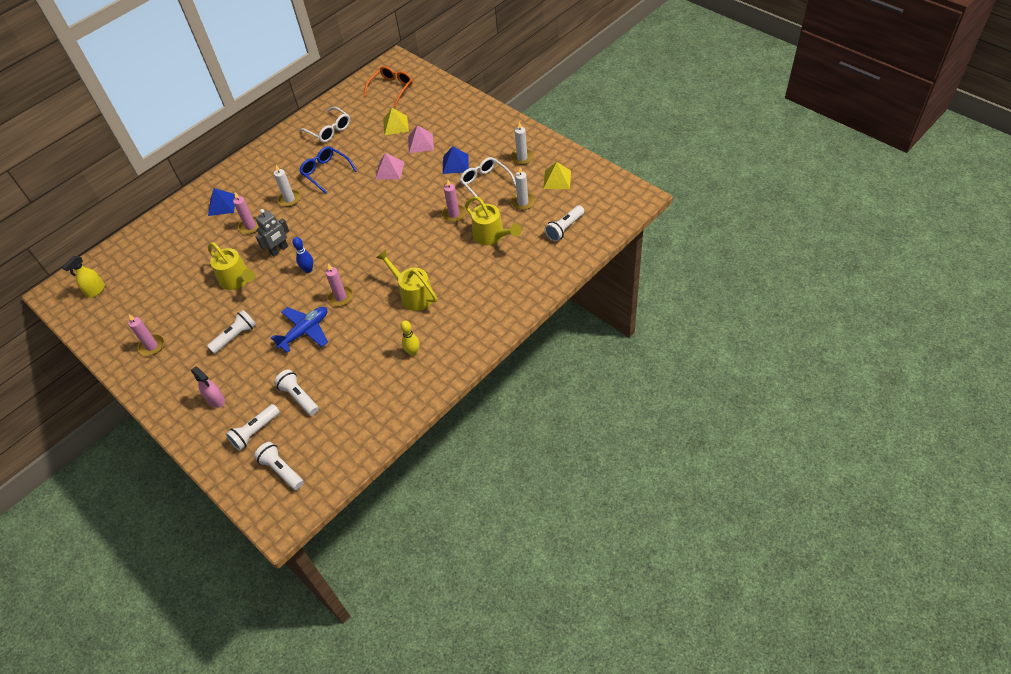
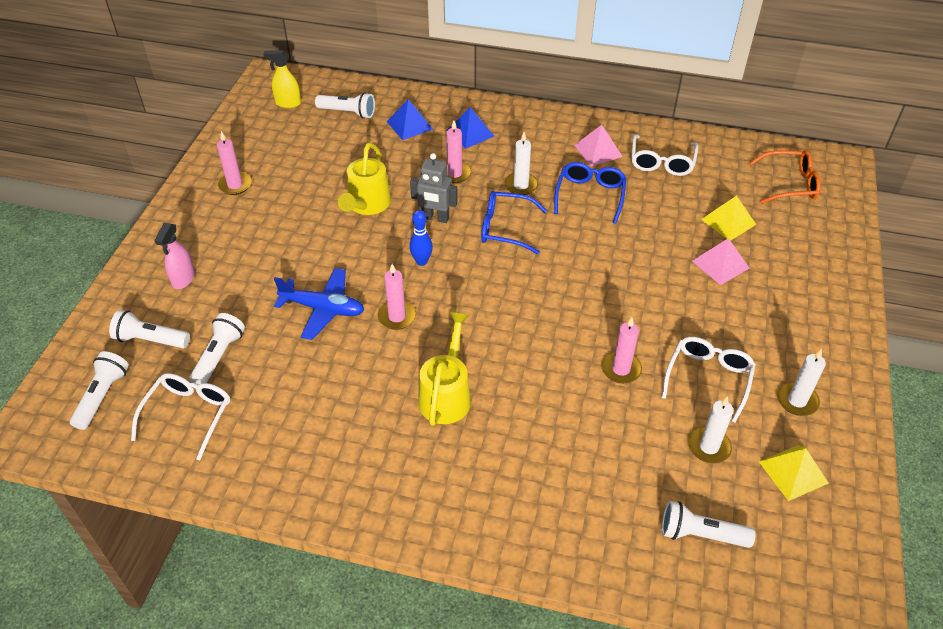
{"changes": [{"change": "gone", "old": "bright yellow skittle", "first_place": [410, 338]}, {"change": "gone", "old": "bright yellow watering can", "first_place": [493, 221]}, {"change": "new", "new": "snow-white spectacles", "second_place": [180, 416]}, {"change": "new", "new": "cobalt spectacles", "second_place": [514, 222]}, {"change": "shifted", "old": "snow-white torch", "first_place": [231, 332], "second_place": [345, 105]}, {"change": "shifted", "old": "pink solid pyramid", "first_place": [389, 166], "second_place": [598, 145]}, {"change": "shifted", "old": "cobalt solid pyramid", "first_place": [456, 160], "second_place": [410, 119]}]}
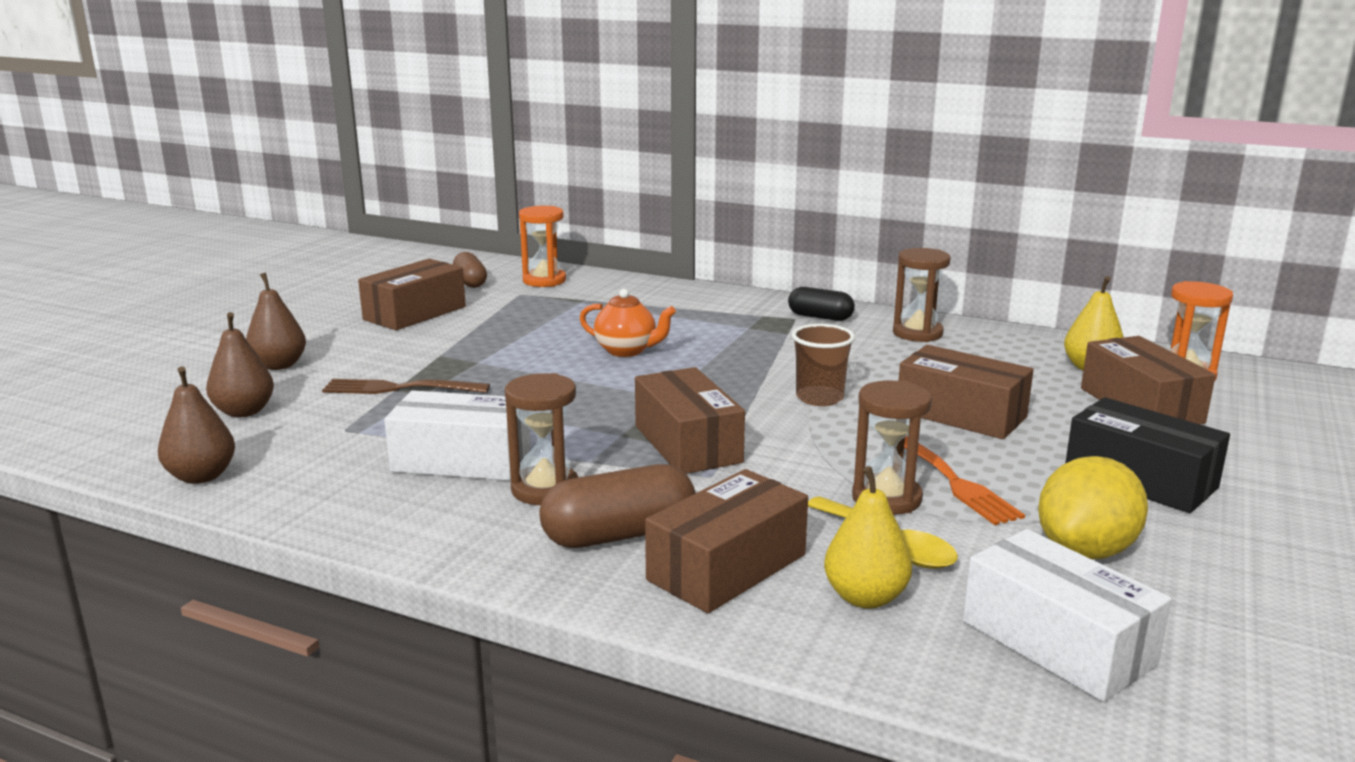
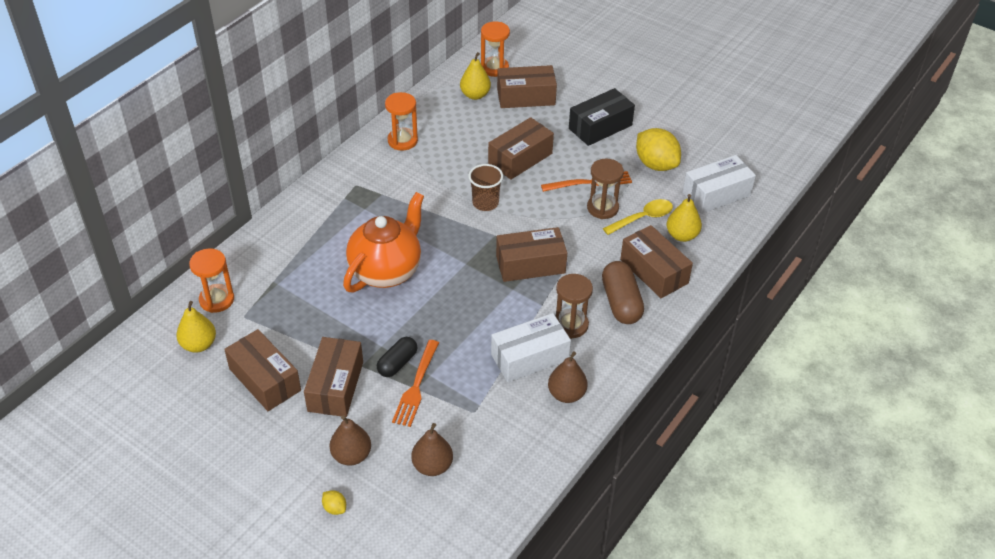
{"changes": [{"change": "new", "new": "russet package", "second_place": [333, 377]}, {"change": "new", "new": "bright yellow citrus fruit", "second_place": [334, 502]}, {"change": "shifted", "old": "russet pear", "first_place": [196, 425], "second_place": [568, 377]}, {"change": "shifted", "old": "black capsule", "first_place": [821, 304], "second_place": [397, 357]}, {"change": "swapped", "old": "russet capsule", "new": "bright yellow pear", "first_place": [470, 270], "second_place": [196, 327]}, {"change": "repainted", "old": "russet fork", "new": "bright orange fork", "first_place": [406, 386], "second_place": [415, 383]}, {"change": "repainted", "old": "russet sand timer", "new": "bright orange sand timer", "first_place": [921, 295], "second_place": [401, 121]}, {"change": "rotated", "old": "snow-white package", "first_place": [457, 435], "second_place": [531, 347], "degrees": 45}, {"change": "scaled", "old": "bright orange china teapot", "first_place": [628, 323], "second_place": [383, 242], "factor": 1.82}]}
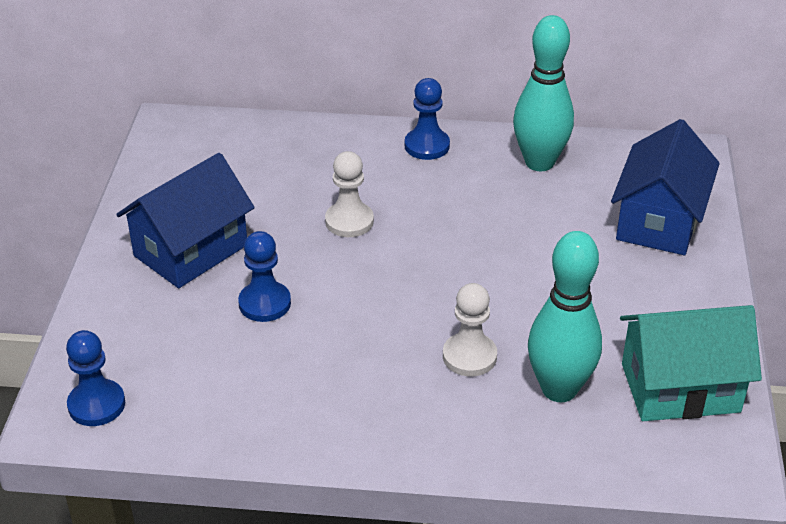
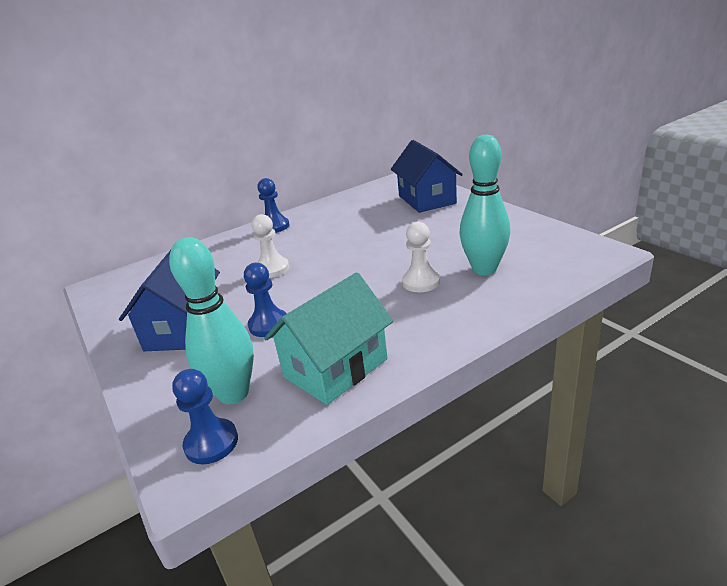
{"changes": [{"change": "shifted", "old": "turquoise skittle", "first_place": [543, 93], "second_place": [211, 320]}, {"change": "shifted", "old": "turquoise cottage", "first_place": [691, 363], "second_place": [328, 338]}]}
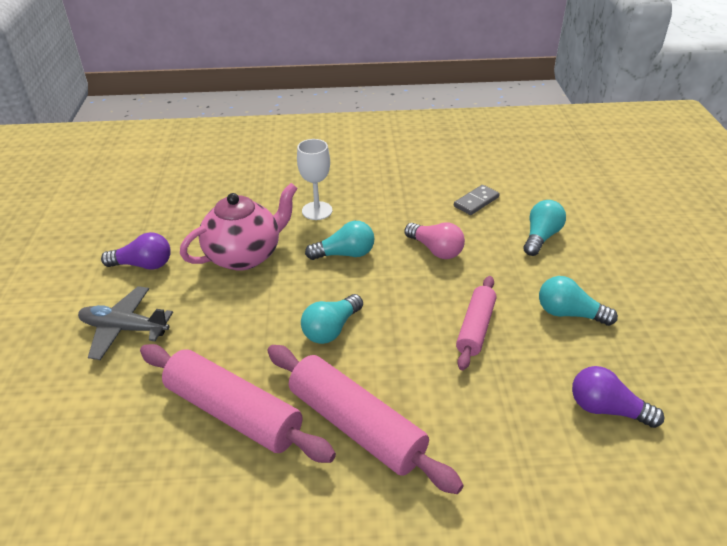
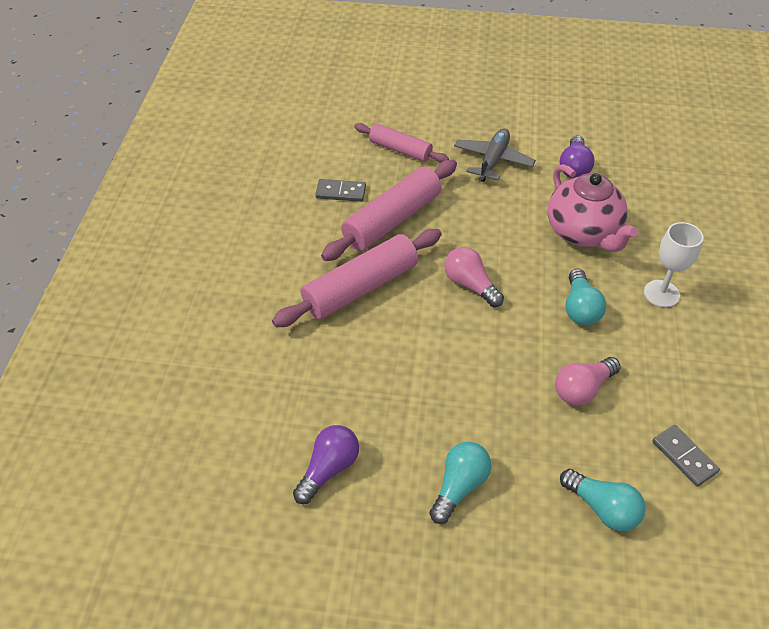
{"changes": [{"change": "new", "new": "ash-grey domino", "second_place": [340, 190]}, {"change": "shifted", "old": "pink rolling pin", "first_place": [476, 323], "second_place": [401, 143]}, {"change": "repainted", "old": "turquoise bulb", "new": "pink bulb", "first_place": [332, 319], "second_place": [474, 277]}]}
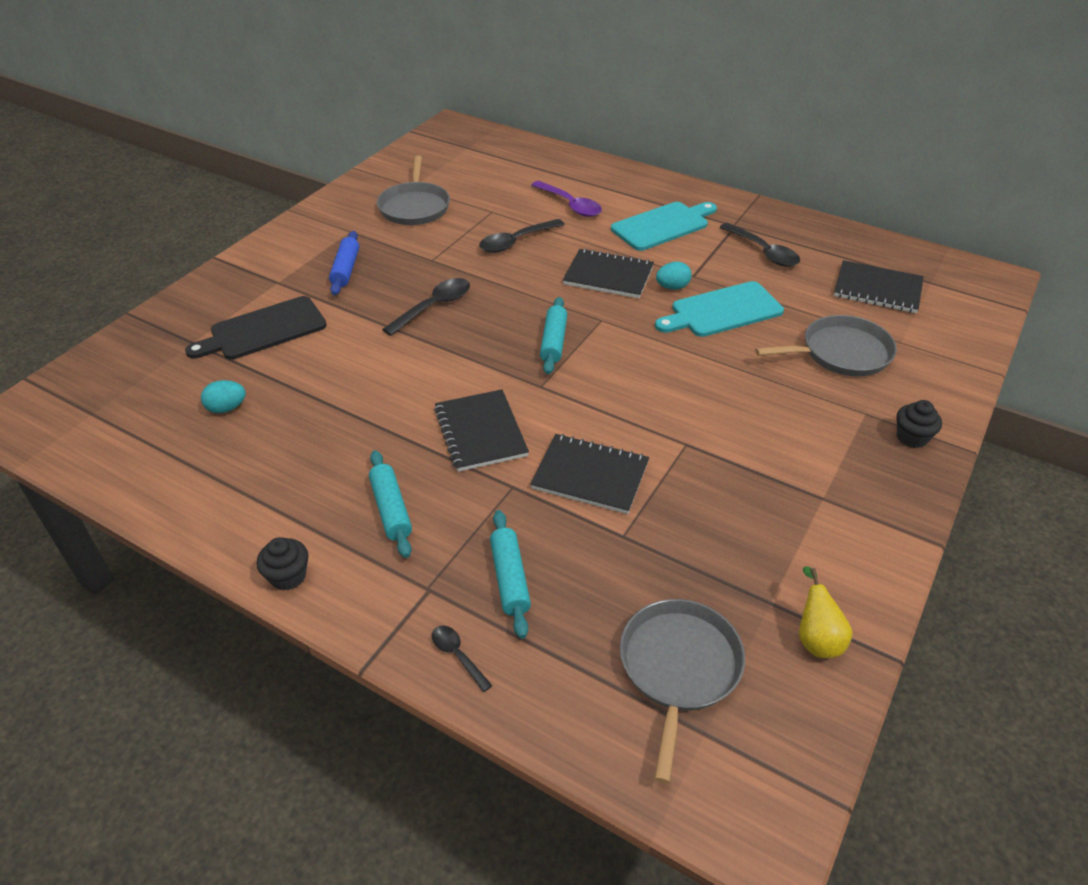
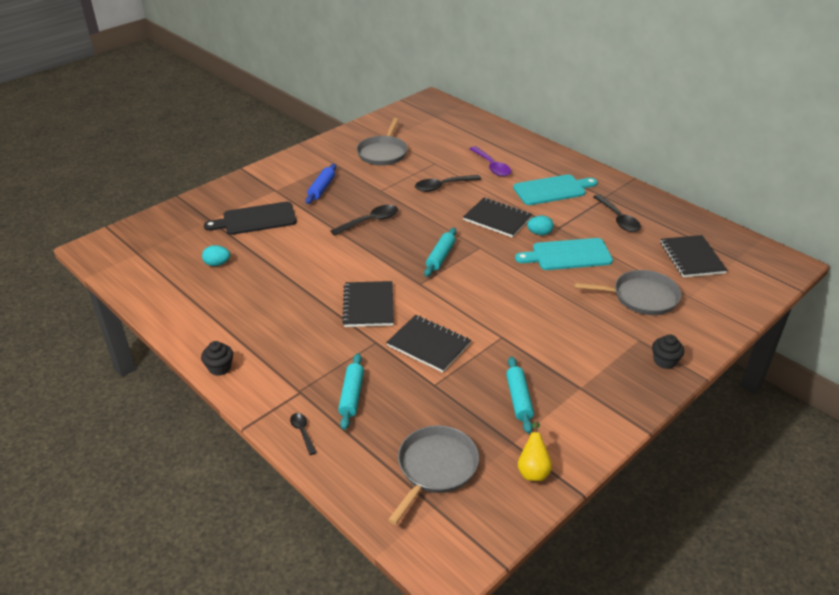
{"changes": [{"change": "shifted", "old": "turquoise rolling pin", "first_place": [390, 504], "second_place": [520, 395]}, {"change": "rotated", "old": "black notebook", "first_place": [879, 286], "second_place": [694, 256], "degrees": 45}]}
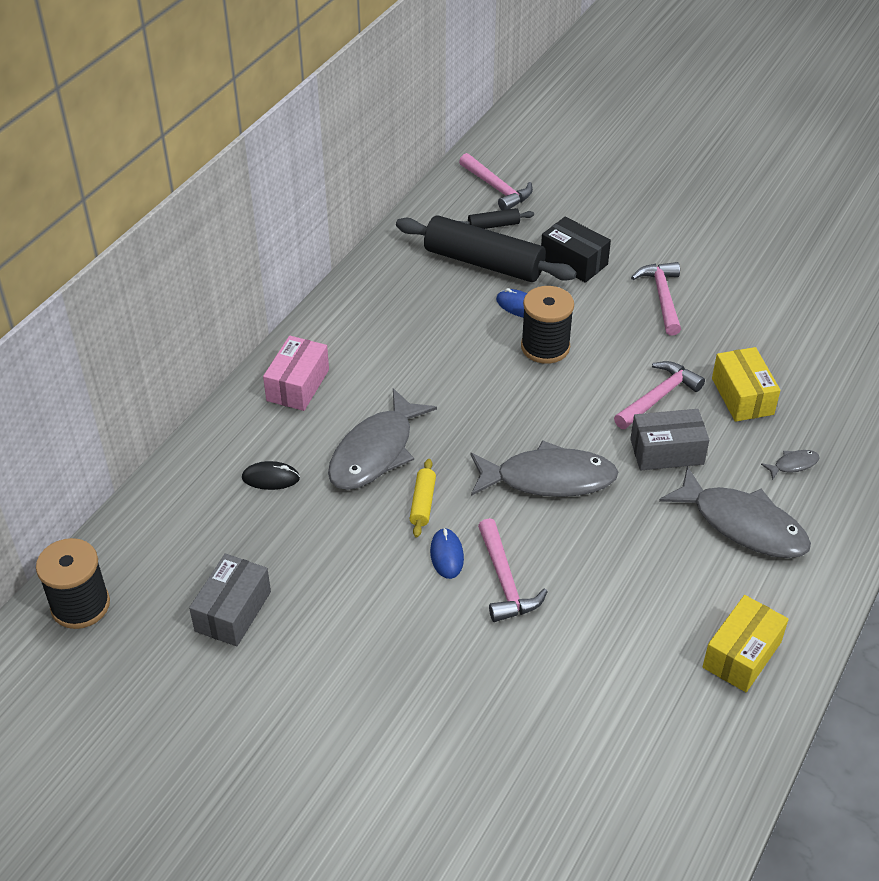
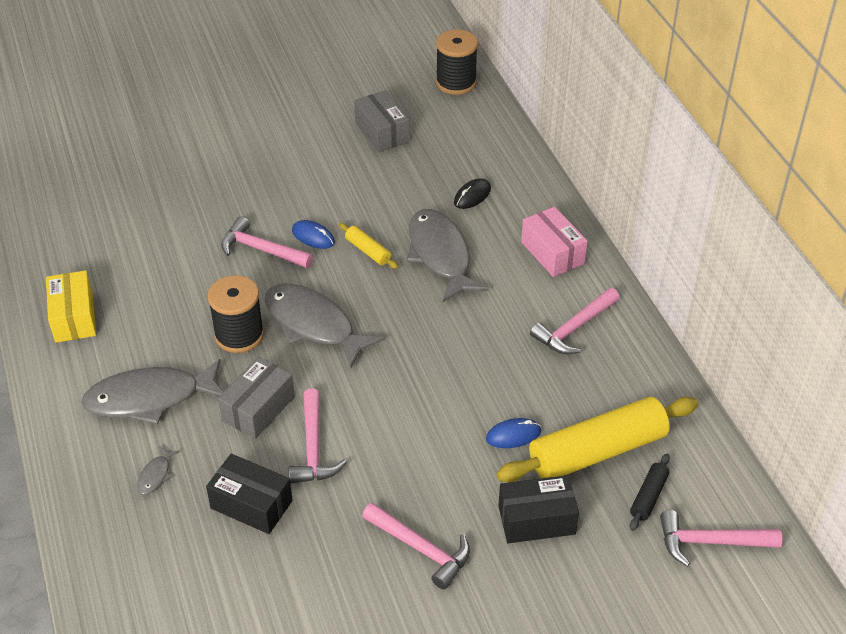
{"changes": [{"change": "new", "new": "pink hammer", "second_place": [575, 321]}, {"change": "shifted", "old": "black reel of thread", "first_place": [547, 325], "second_place": [236, 314]}, {"change": "repainted", "old": "black rolling pin", "new": "bright yellow rolling pin", "first_place": [486, 248], "second_place": [597, 439]}, {"change": "repainted", "old": "bright yellow package", "new": "black package", "first_place": [746, 384], "second_place": [249, 494]}, {"change": "rotated", "old": "ash-grey toy fish", "first_place": [544, 468], "second_place": [325, 325], "degrees": 90}]}
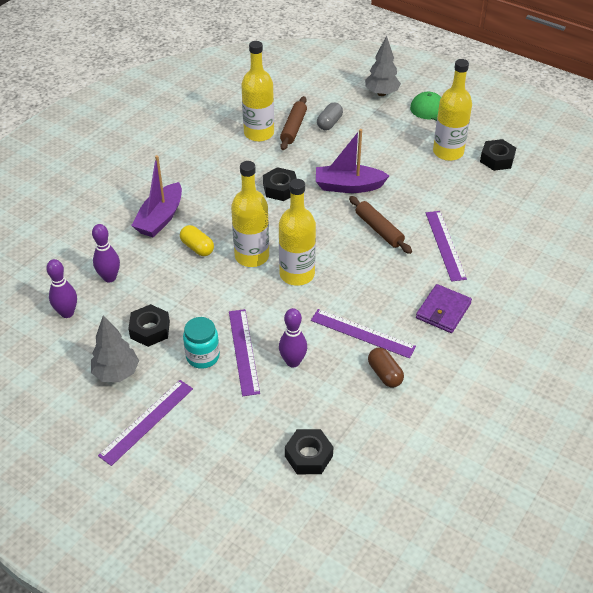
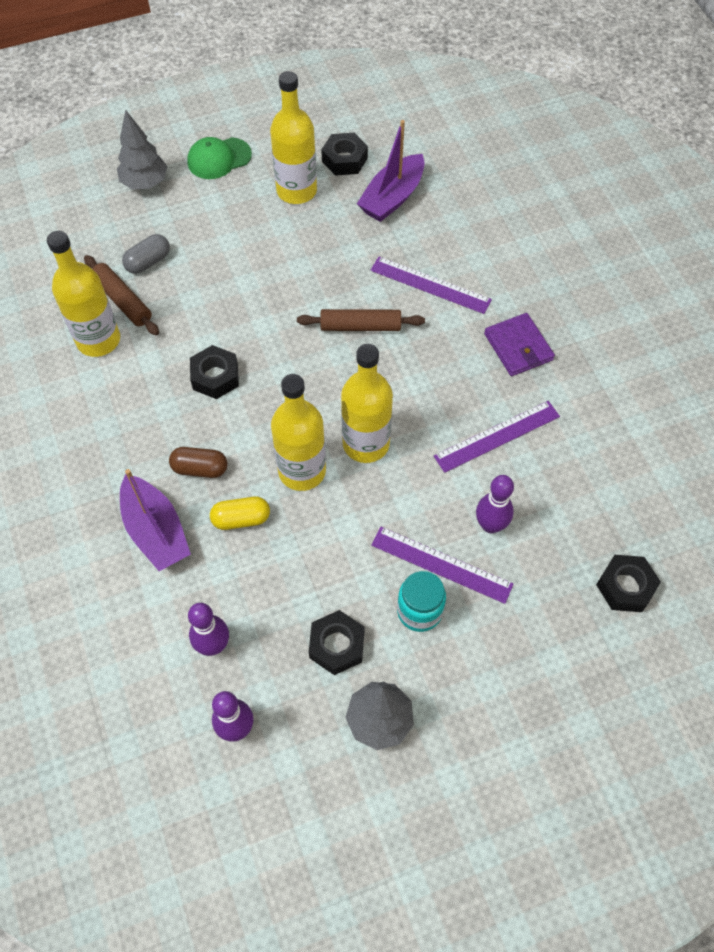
{"changes": [{"change": "gone", "old": "purple measuring stick", "first_place": [145, 423]}, {"change": "shifted", "old": "purple sailboat", "first_place": [353, 161], "second_place": [391, 171]}, {"change": "shifted", "old": "russet capsule", "first_place": [386, 367], "second_place": [198, 462]}, {"change": "rotated", "old": "ash-grey capsule", "first_place": [330, 116], "second_place": [146, 254], "degrees": 75}]}
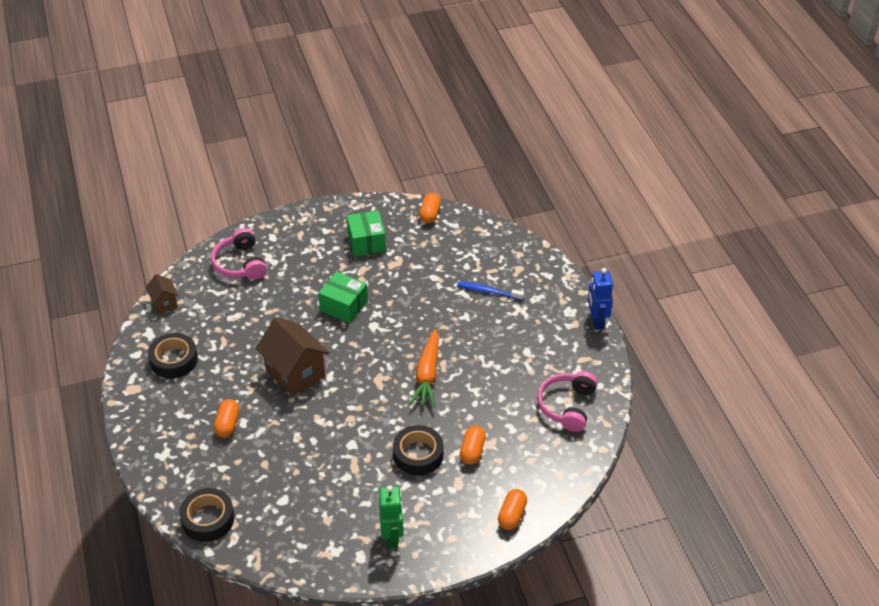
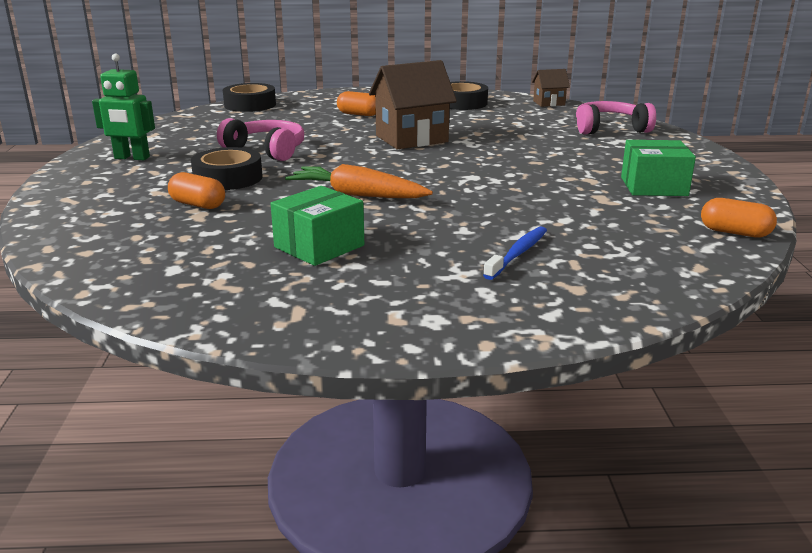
{"changes": [{"change": "gone", "old": "bright orange capsule", "first_place": [512, 509]}, {"change": "gone", "old": "cobalt robot", "first_place": [600, 299]}, {"change": "shifted", "old": "leaf-green package", "first_place": [343, 297], "second_place": [317, 226]}, {"change": "shifted", "old": "pink headset", "first_place": [567, 401], "second_place": [260, 139]}]}
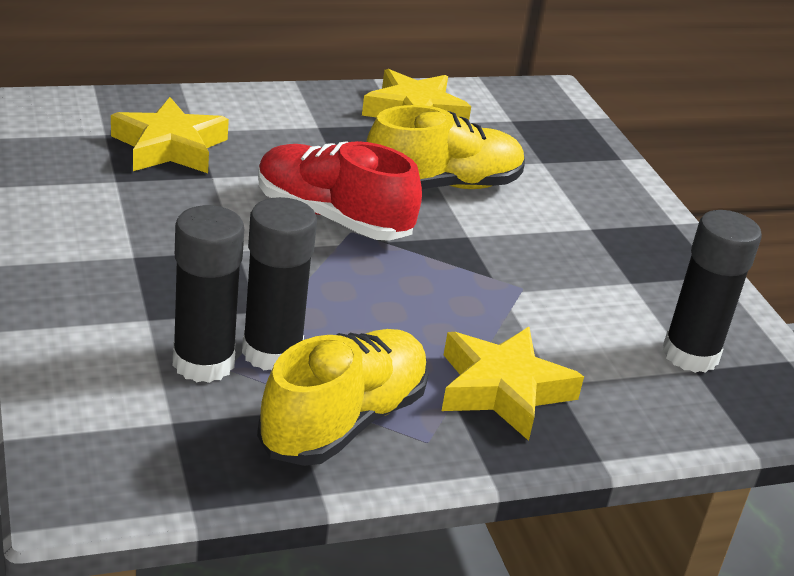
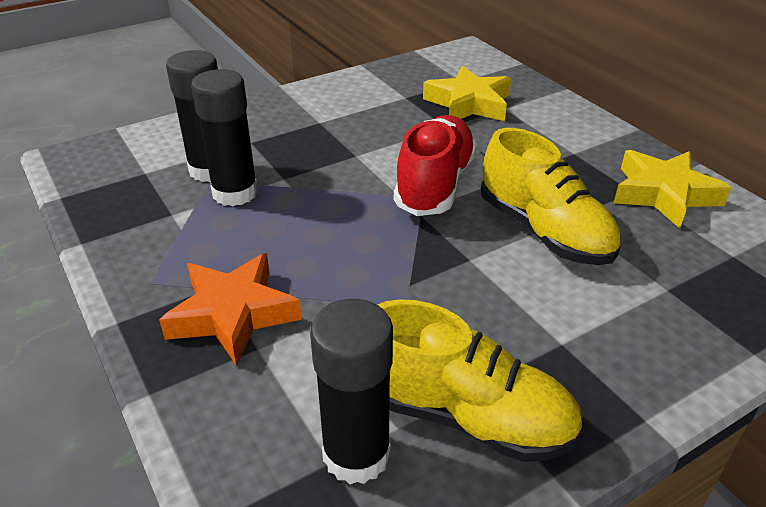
{"changes": [{"change": "shifted", "old": "bright yellow shoe", "first_place": [343, 397], "second_place": [480, 380]}, {"change": "repainted", "old": "bright yellow star", "new": "bright orange star", "first_place": [513, 384], "second_place": [230, 309]}]}
